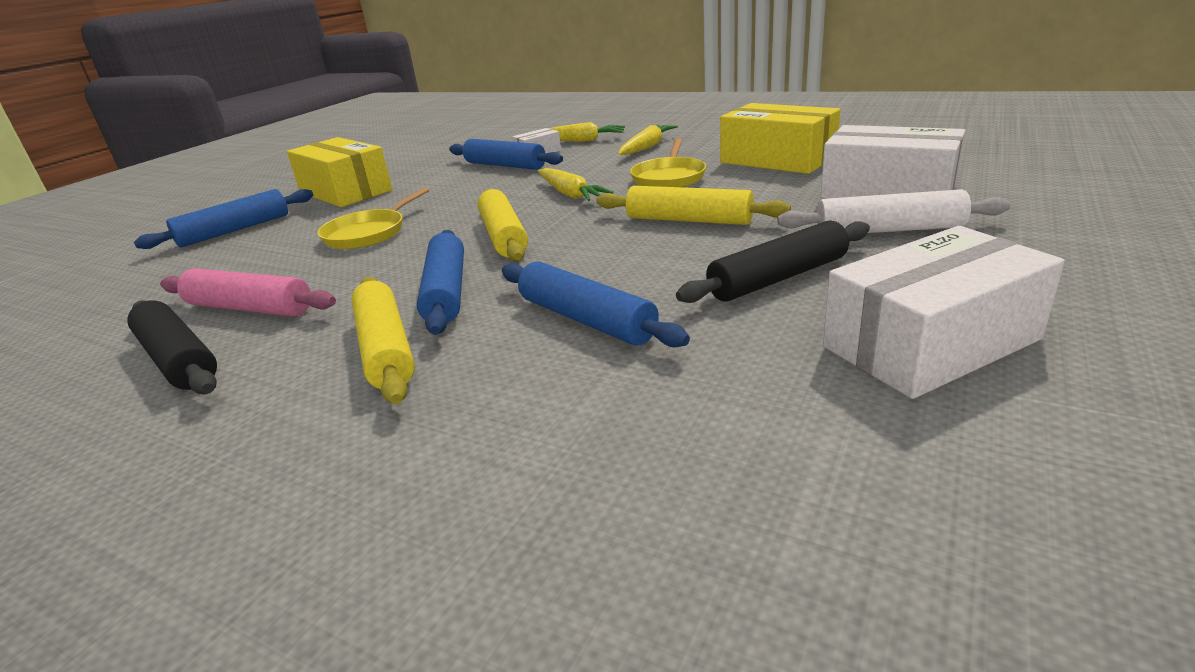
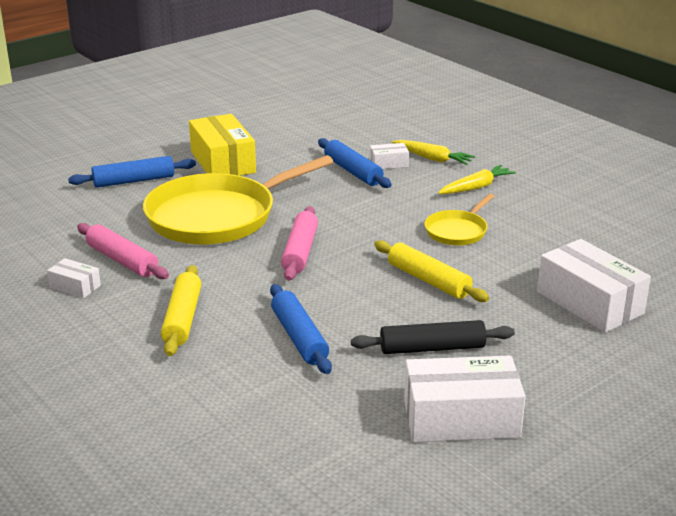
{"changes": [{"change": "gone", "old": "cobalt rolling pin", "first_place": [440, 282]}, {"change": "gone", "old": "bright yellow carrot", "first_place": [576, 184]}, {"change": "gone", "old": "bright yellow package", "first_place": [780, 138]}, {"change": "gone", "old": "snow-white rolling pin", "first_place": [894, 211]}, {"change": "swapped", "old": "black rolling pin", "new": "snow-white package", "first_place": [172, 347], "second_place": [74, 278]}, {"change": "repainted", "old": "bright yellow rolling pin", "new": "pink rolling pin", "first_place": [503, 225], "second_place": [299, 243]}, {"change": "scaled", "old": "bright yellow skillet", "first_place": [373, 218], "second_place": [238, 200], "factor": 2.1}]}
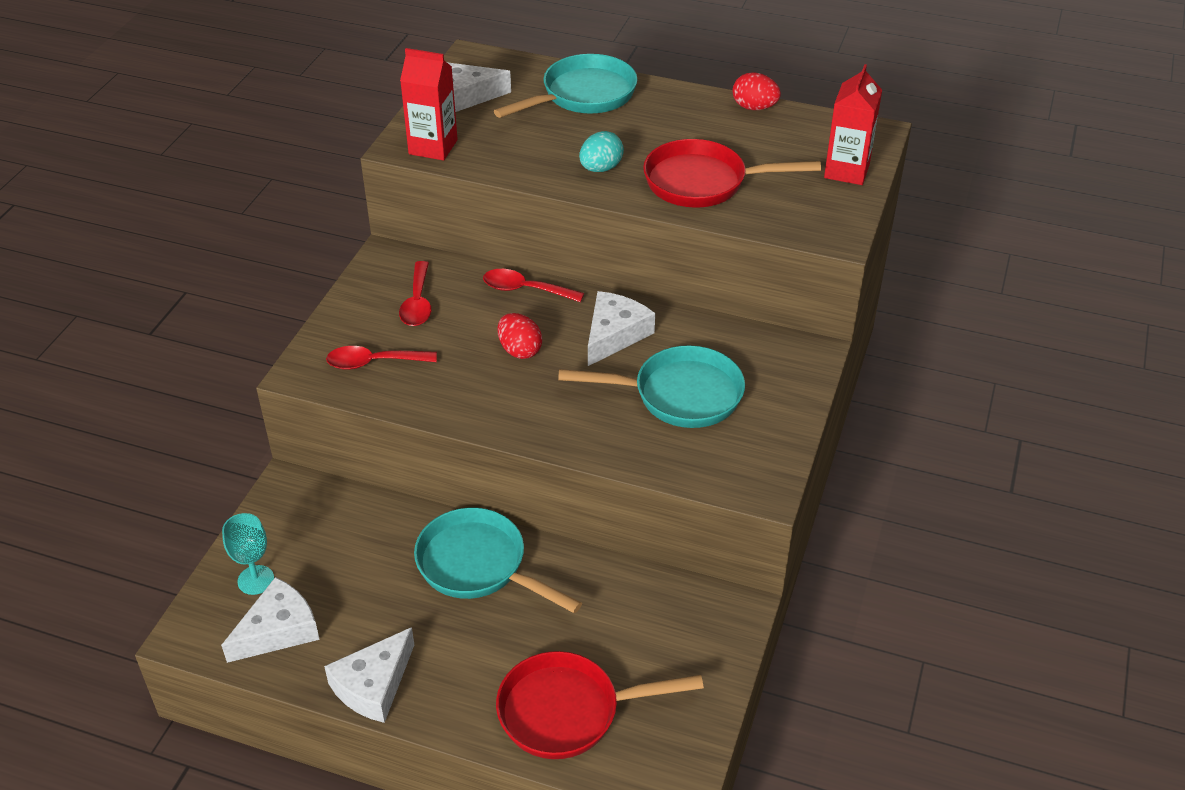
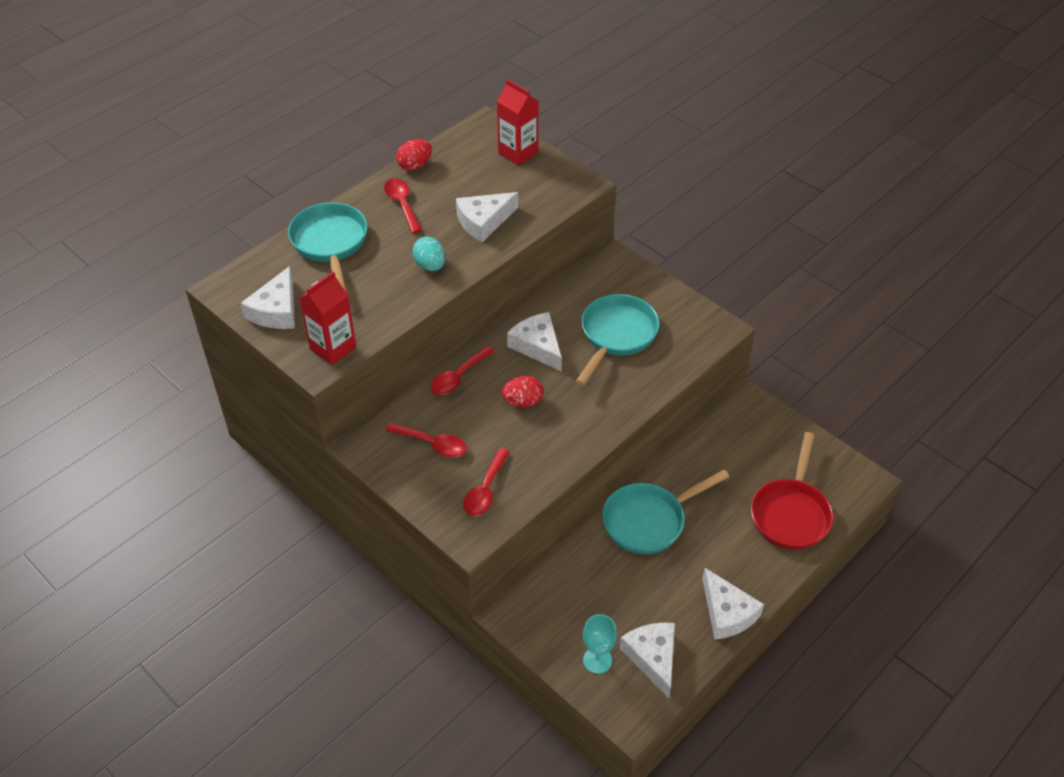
{"changes": [{"change": "new", "new": "scarlet teaspoon", "second_place": [403, 205]}, {"change": "swapped", "old": "scarlet skillet", "new": "snow-white cheese wedge", "first_place": [732, 173], "second_place": [487, 217]}]}
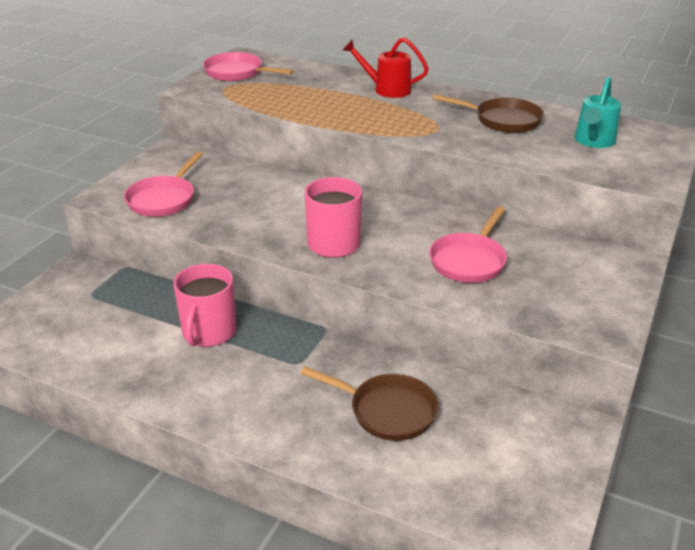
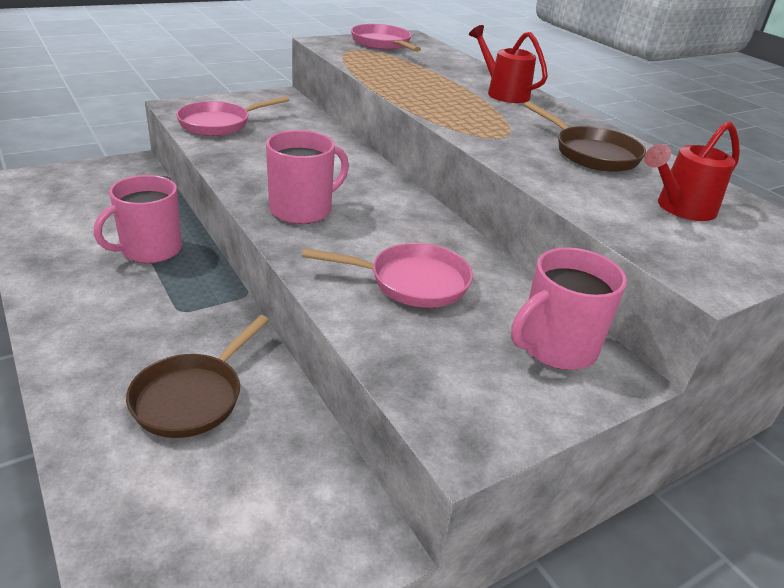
{"changes": [{"change": "new", "new": "pink tea mug", "second_place": [569, 308]}, {"change": "repainted", "old": "turquoise watering can", "new": "scarlet watering can", "first_place": [597, 112], "second_place": [692, 171]}, {"change": "rotated", "old": "russet skillet", "first_place": [369, 403], "second_place": [197, 376], "degrees": 60}, {"change": "rotated", "old": "pink skillet", "first_place": [468, 244], "second_place": [387, 275], "degrees": -150}]}
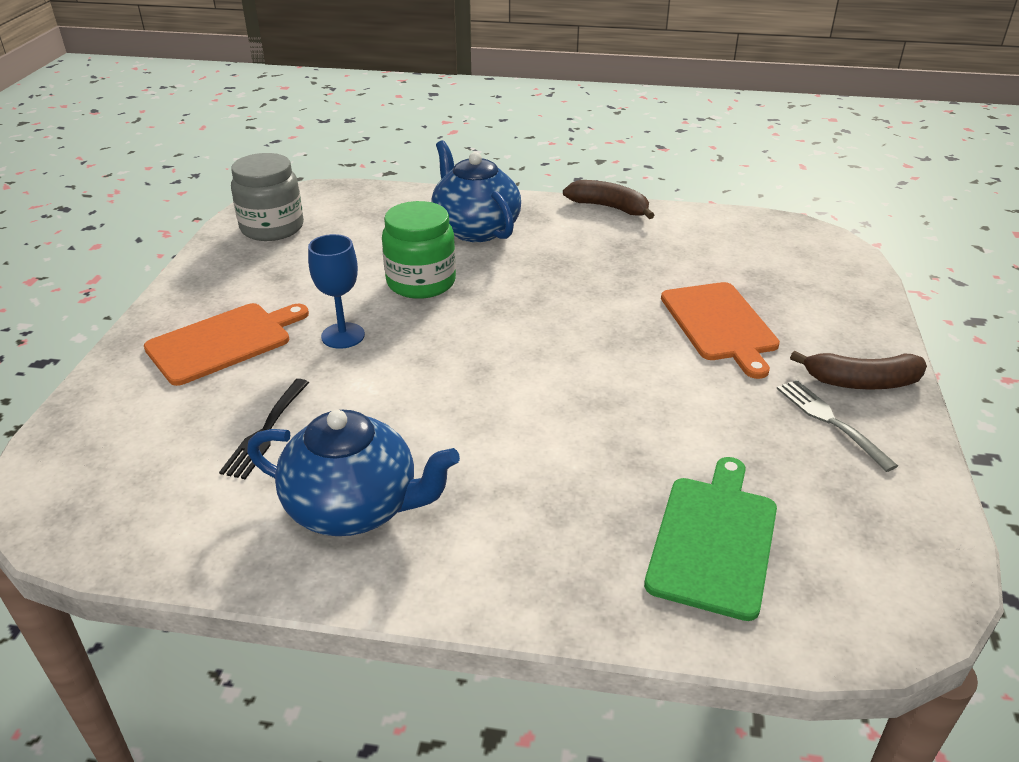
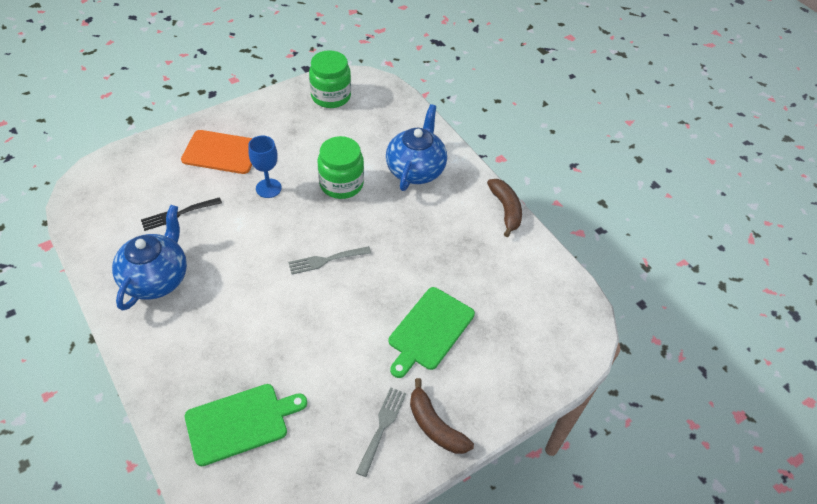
{"changes": [{"change": "new", "new": "ash-grey fork", "second_place": [329, 260]}, {"change": "repainted", "old": "ash-grey preserve jar", "new": "leaf-green preserve jar", "first_place": [267, 197], "second_place": [330, 79]}, {"change": "repainted", "old": "bright orange cutting board", "new": "leaf-green cutting board", "first_place": [720, 330], "second_place": [432, 332]}, {"change": "rotated", "old": "cobalt china teapot", "first_place": [353, 473], "second_place": [149, 258], "degrees": -135}]}
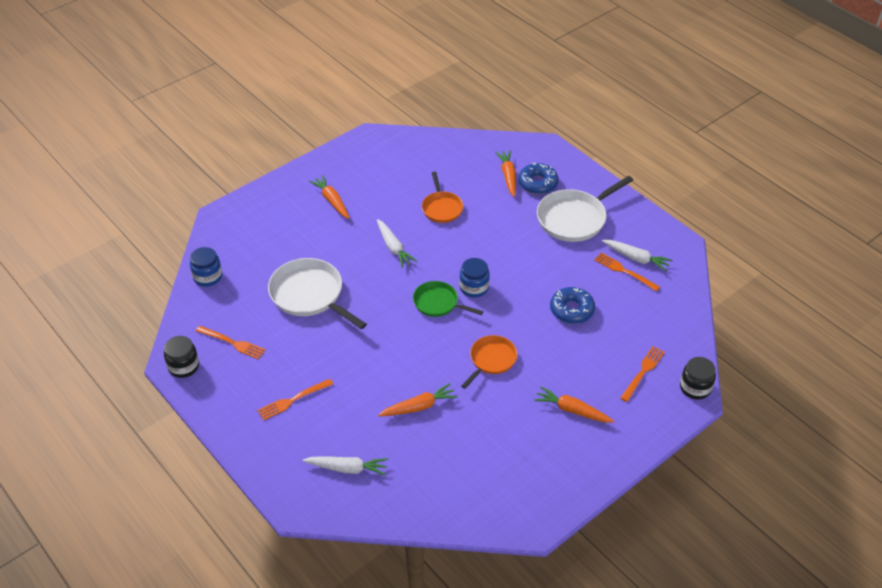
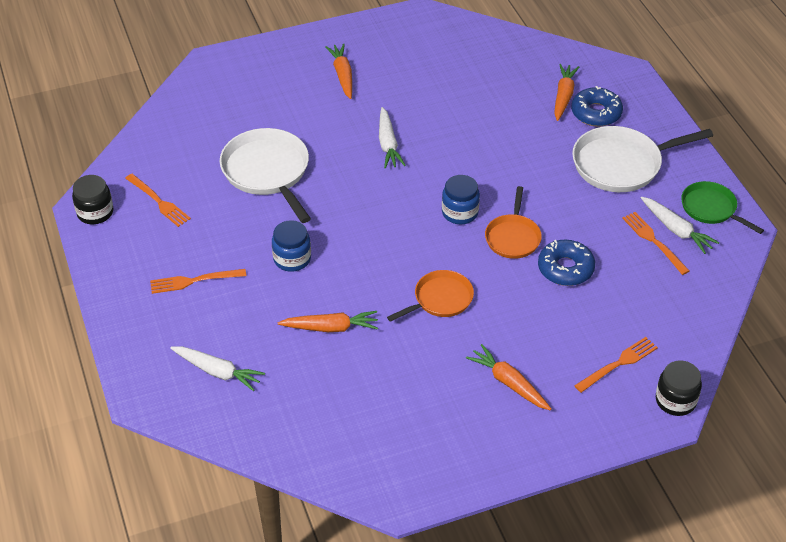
{"changes": [{"change": "shifted", "old": "cobalt preserve jar", "first_place": [206, 267], "second_place": [291, 246]}, {"change": "shifted", "old": "leaf-green skillet", "first_place": [448, 299], "second_place": [722, 207]}, {"change": "shifted", "old": "bright orange skillet", "first_place": [442, 197], "second_place": [513, 222]}]}
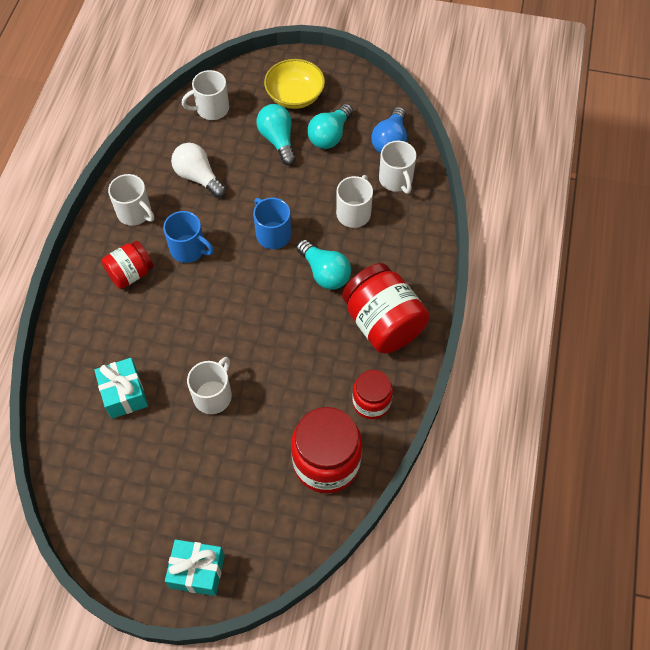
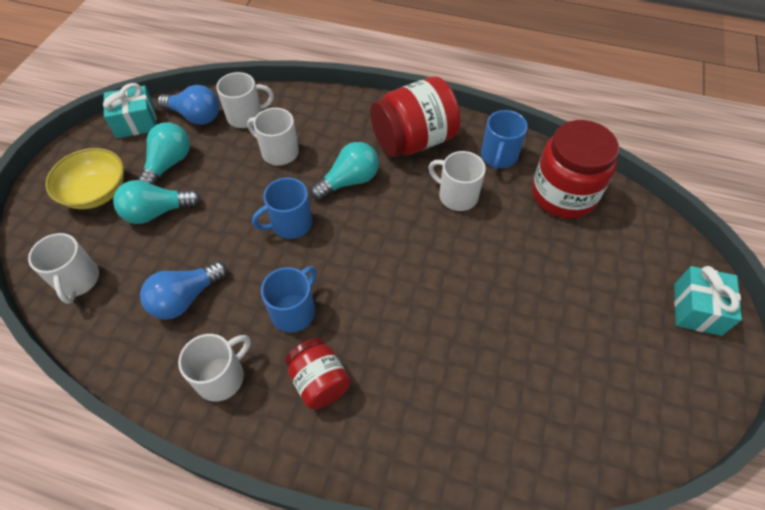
{"changes": [{"change": "shifted", "old": "turquoise gift", "first_place": [121, 388], "second_place": [130, 110]}, {"change": "shifted", "old": "snow-white tea mug", "first_place": [209, 385], "second_place": [457, 181]}, {"change": "swapped", "old": "scarlet preserve jar", "new": "cobalt tea mug", "first_place": [372, 394], "second_place": [504, 140]}, {"change": "repainted", "old": "snow-white bulb", "new": "cobalt bulb", "first_place": [198, 170], "second_place": [183, 290]}, {"change": "rotated", "old": "turquoise bulb", "first_place": [330, 126], "second_place": [164, 153], "degrees": -105}]}
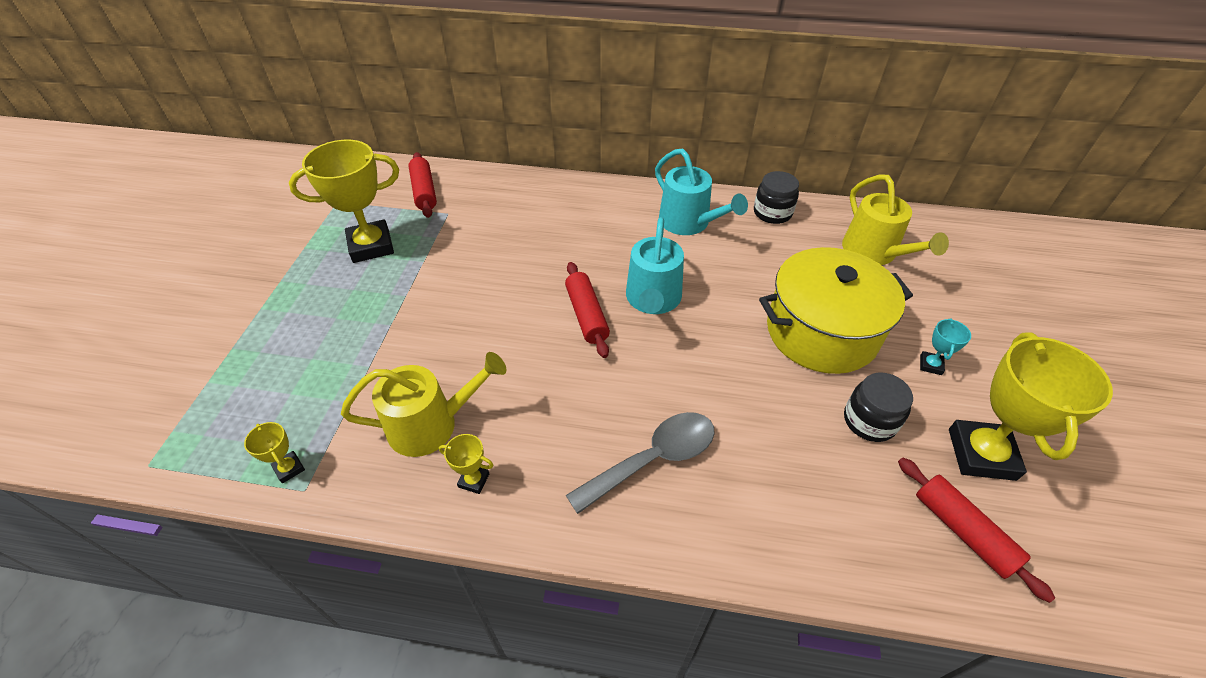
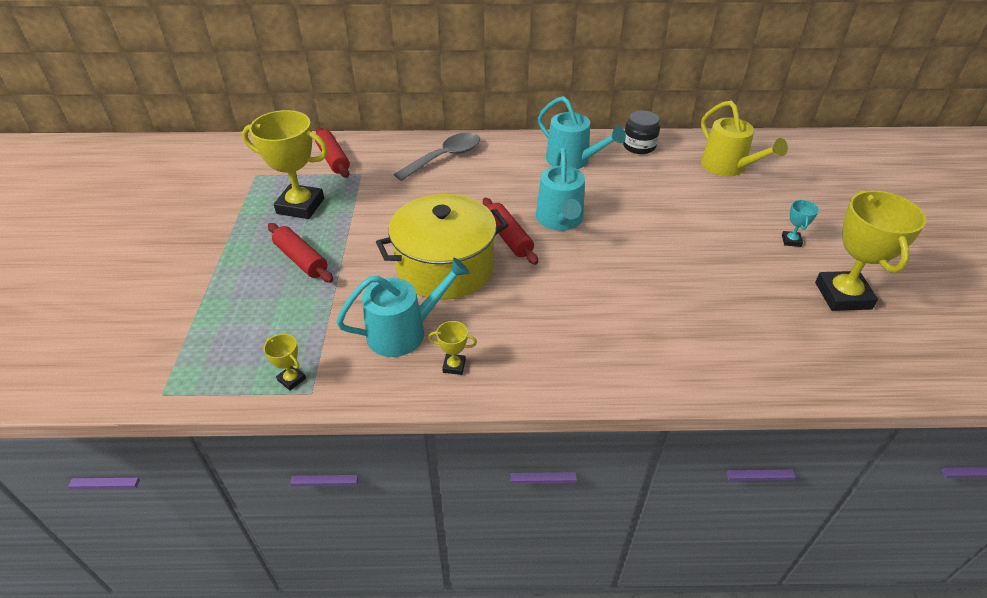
{"changes": [{"change": "gone", "old": "black preserve jar", "first_place": [878, 407]}, {"change": "shifted", "old": "ash-grey teaspoon", "first_place": [640, 463], "second_place": [437, 156]}, {"change": "shifted", "old": "bright yellow cooking pot", "first_place": [836, 310], "second_place": [442, 247]}, {"change": "shifted", "old": "scarlet rolling pin", "first_place": [976, 530], "second_place": [300, 253]}, {"change": "repainted", "old": "bright yellow watering can", "new": "turquoise watering can", "first_place": [424, 404], "second_place": [403, 307]}, {"change": "rotated", "old": "bright yellow trophy", "first_place": [344, 201], "second_place": [285, 164], "degrees": 45}]}
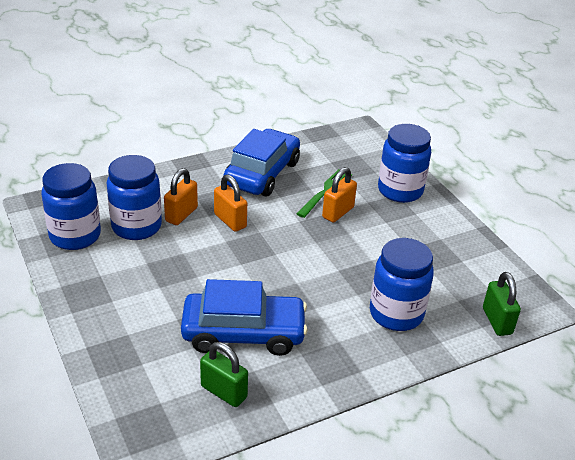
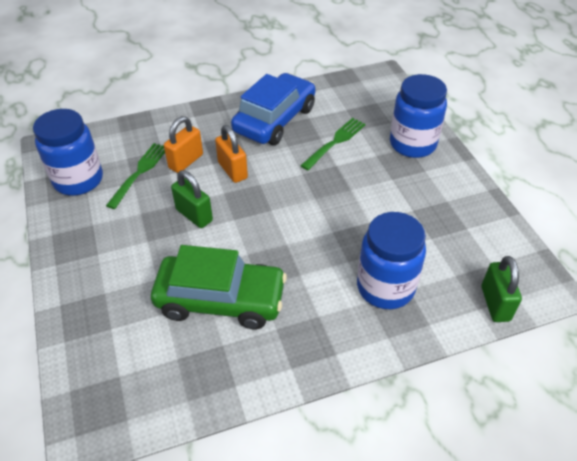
{"changes": [{"change": "gone", "old": "bright orange padlock", "first_place": [339, 195]}, {"change": "shifted", "old": "leaf-green padlock", "first_place": [224, 374], "second_place": [192, 199]}, {"change": "swapped", "old": "cobalt preserve jar", "new": "leaf-green fork", "first_place": [134, 197], "second_place": [135, 176]}, {"change": "repainted", "old": "cobalt car", "new": "leaf-green car", "first_place": [244, 317], "second_place": [219, 287]}]}
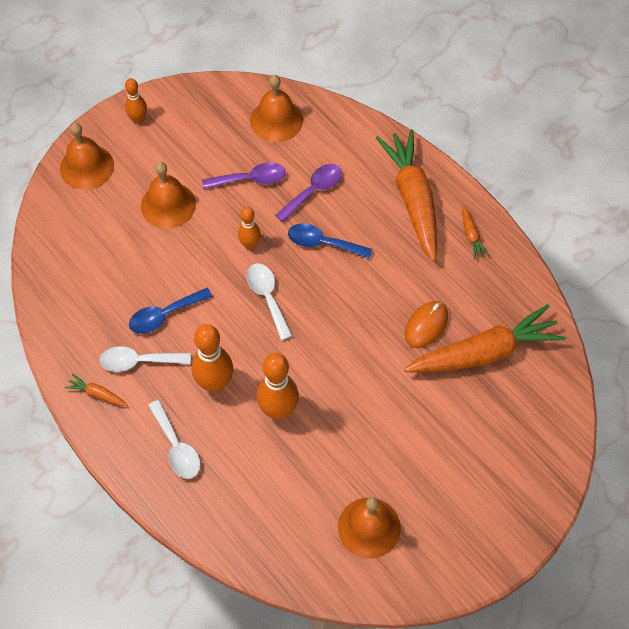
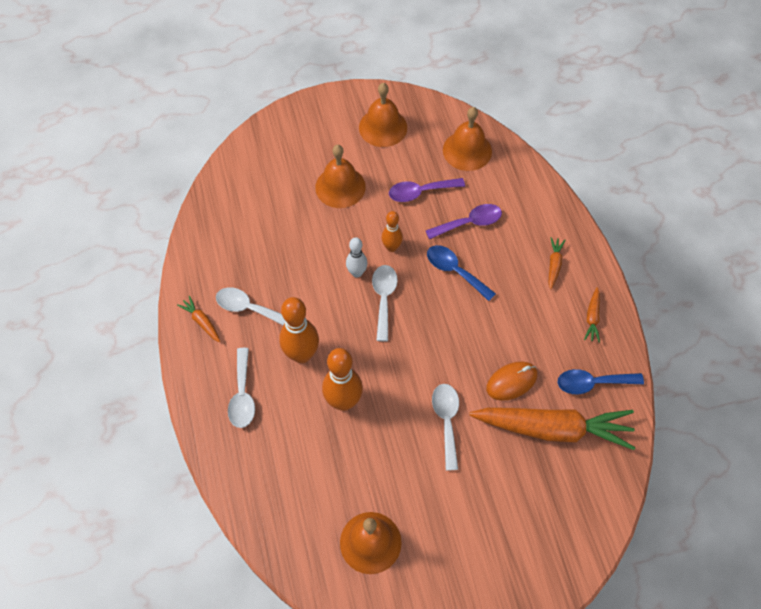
{"changes": [{"change": "gone", "old": "bright orange skittle", "first_place": [136, 101]}, {"change": "new", "new": "snow-white skittle", "second_place": [357, 257]}, {"change": "new", "new": "snow-white teaspoon", "second_place": [445, 427]}, {"change": "shifted", "old": "bright orange school bell", "first_place": [87, 156], "second_place": [383, 115]}, {"change": "shifted", "old": "cobalt teaspoon", "first_place": [171, 311], "second_place": [601, 381]}, {"change": "rotated", "old": "purple teaspoon", "first_place": [244, 175], "second_place": [427, 190], "degrees": 150}, {"change": "scaled", "old": "bright orange carrot", "first_place": [406, 195], "second_place": [557, 263], "factor": 0.4}]}
